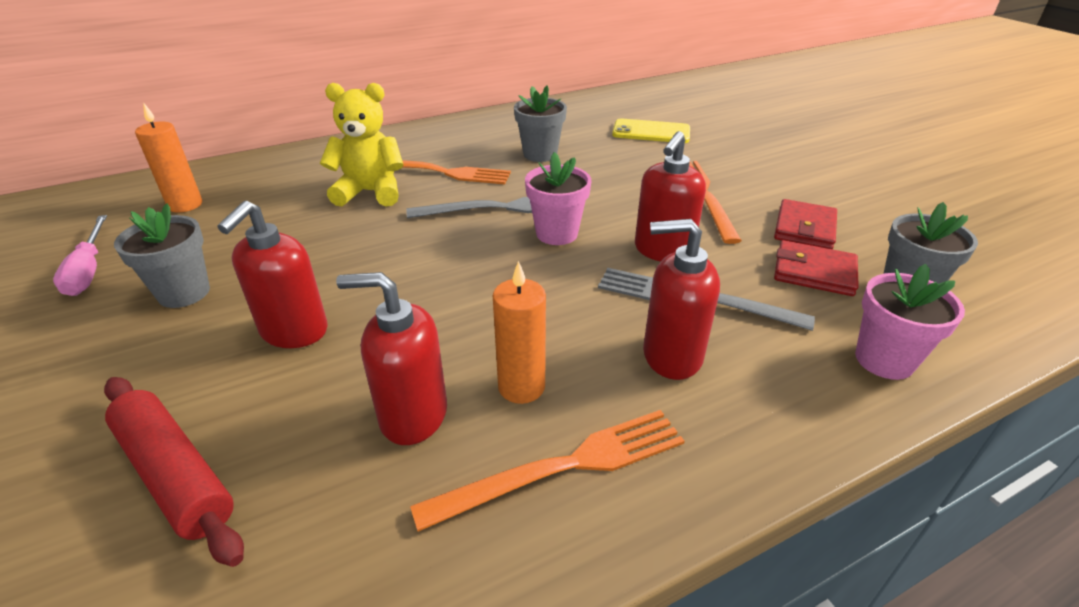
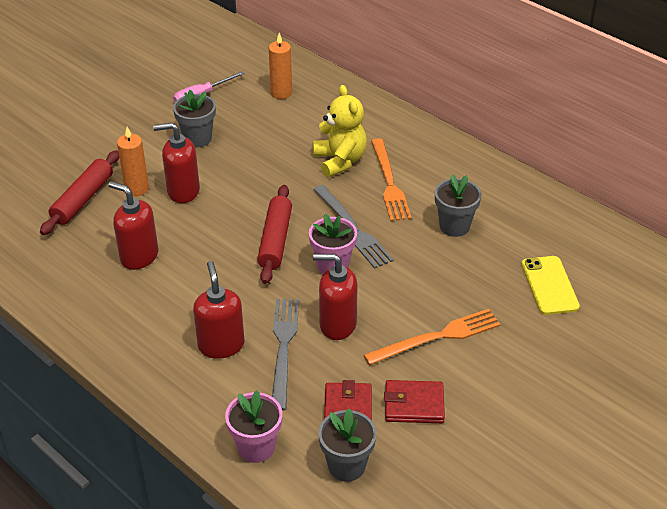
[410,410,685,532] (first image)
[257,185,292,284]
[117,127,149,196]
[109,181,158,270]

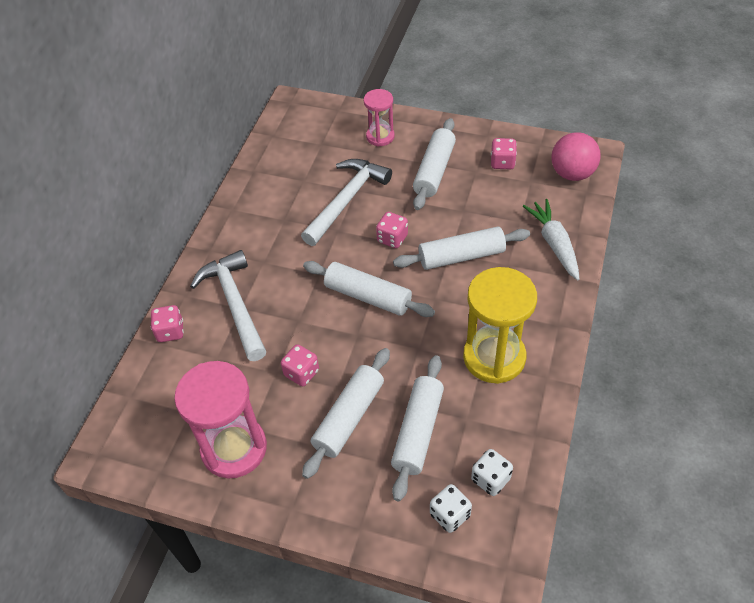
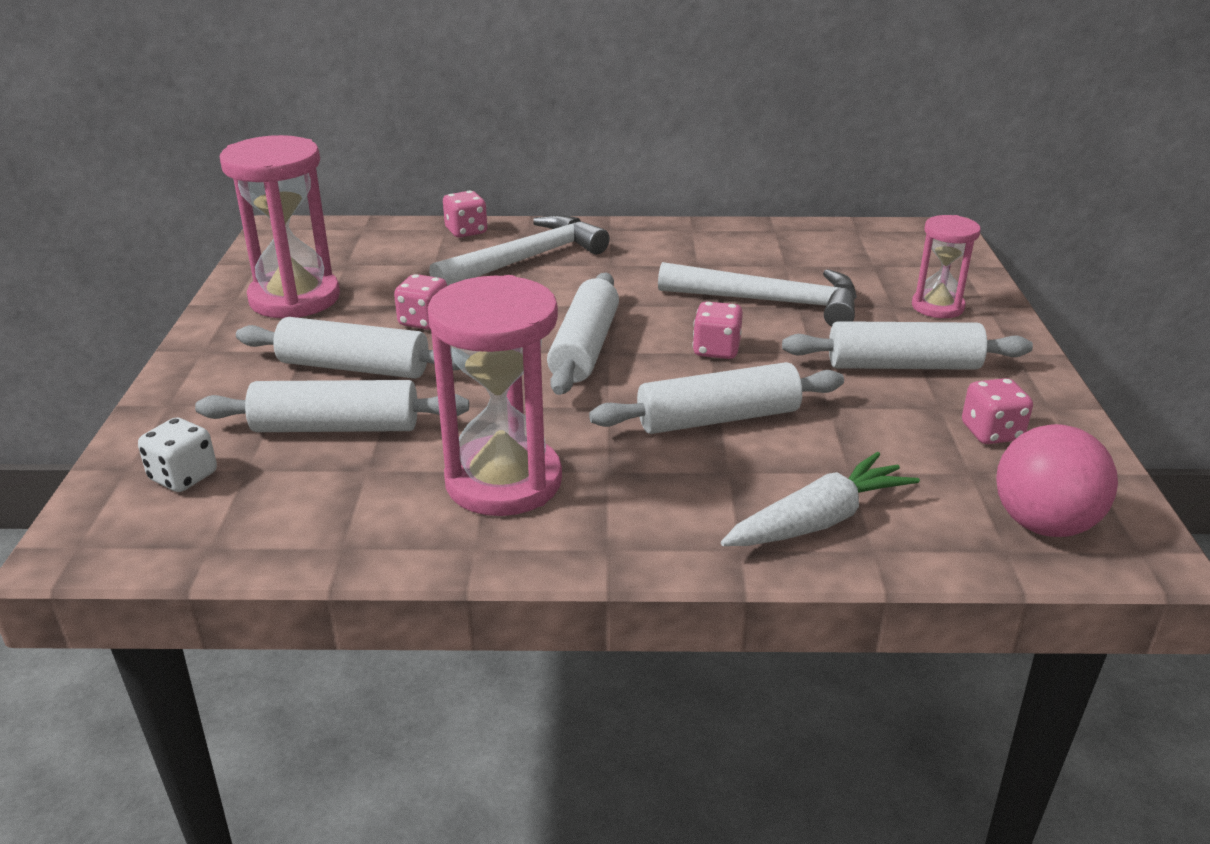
[471,449,513,496] (first image)
[428,275,562,516]
[589,362,844,434]

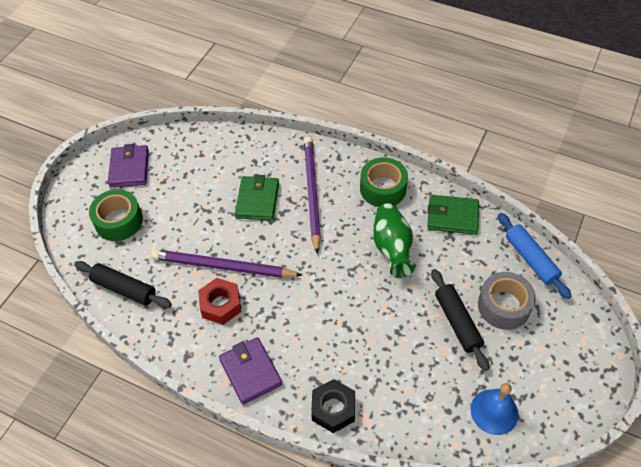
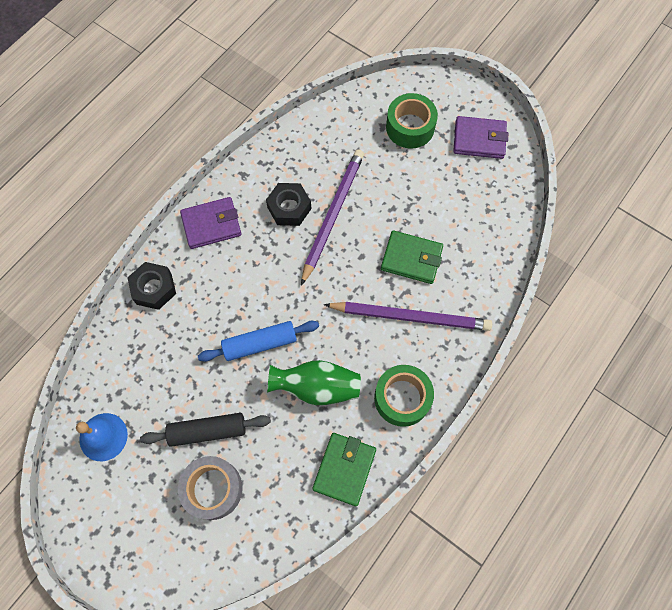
[74,261,172,308] (first image)
[198,321,319,362]
[266,183,311,226]

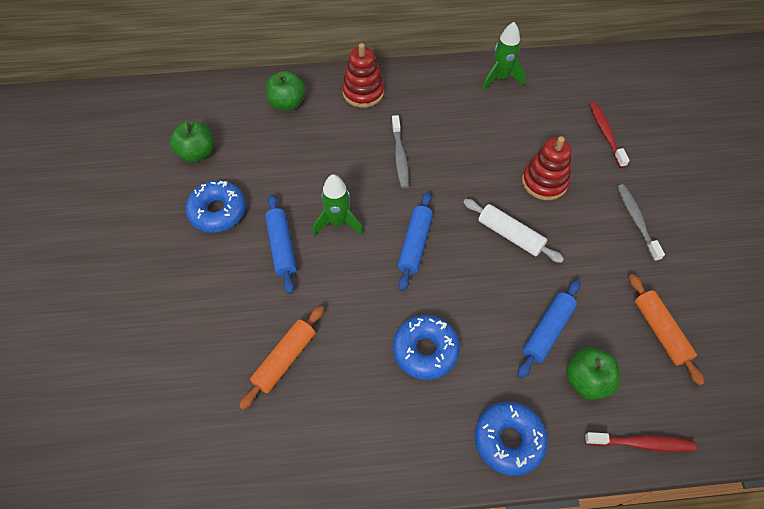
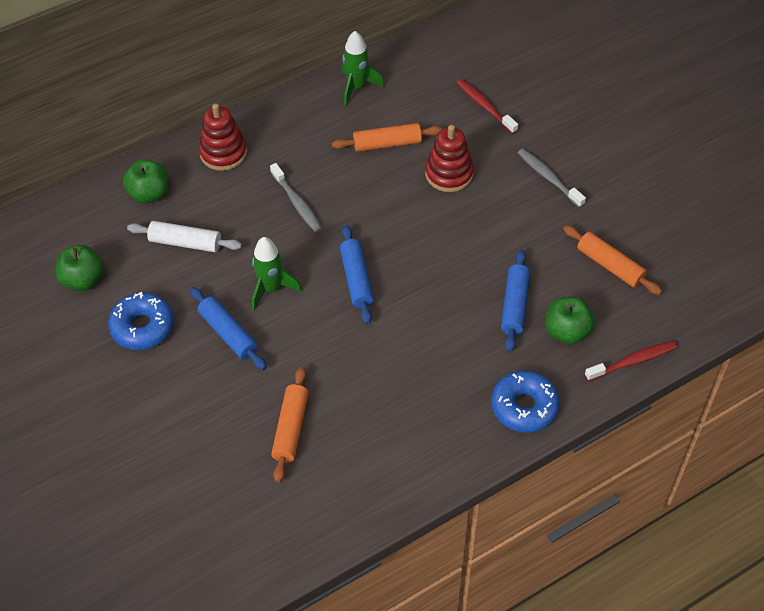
[393,315,460,380] (first image)
[332,123,442,152]
[127,221,242,252]

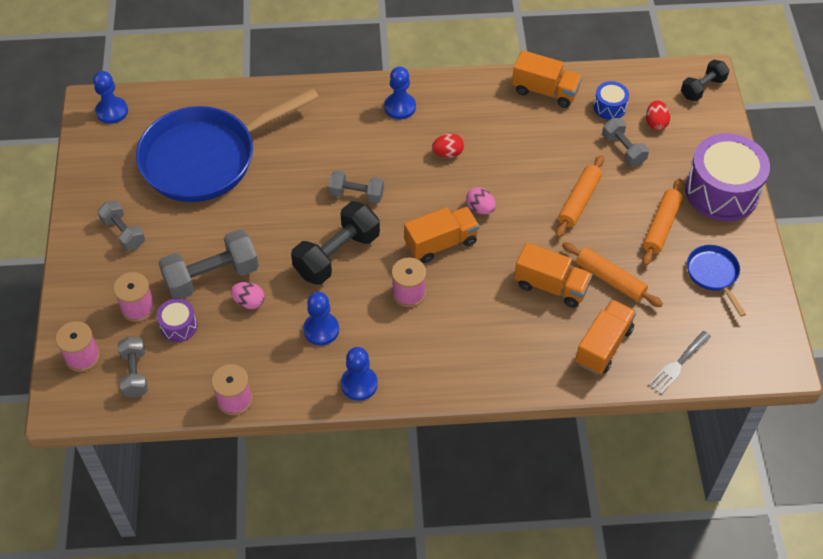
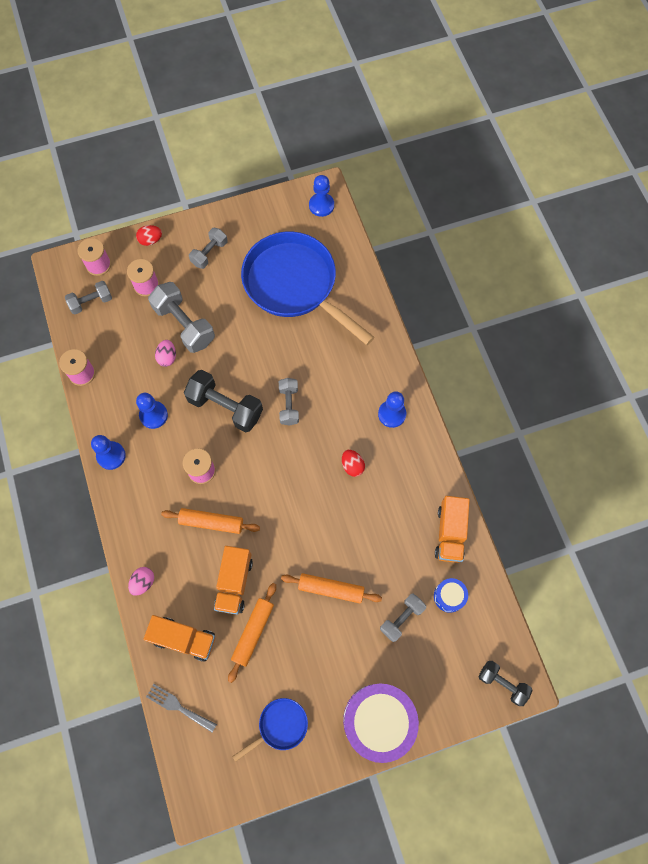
[157,298,197,342] (first image)
[404,207,479,263] (first image)
[128,567,154,596]
[161,508,260,534]
[136,225,162,246]

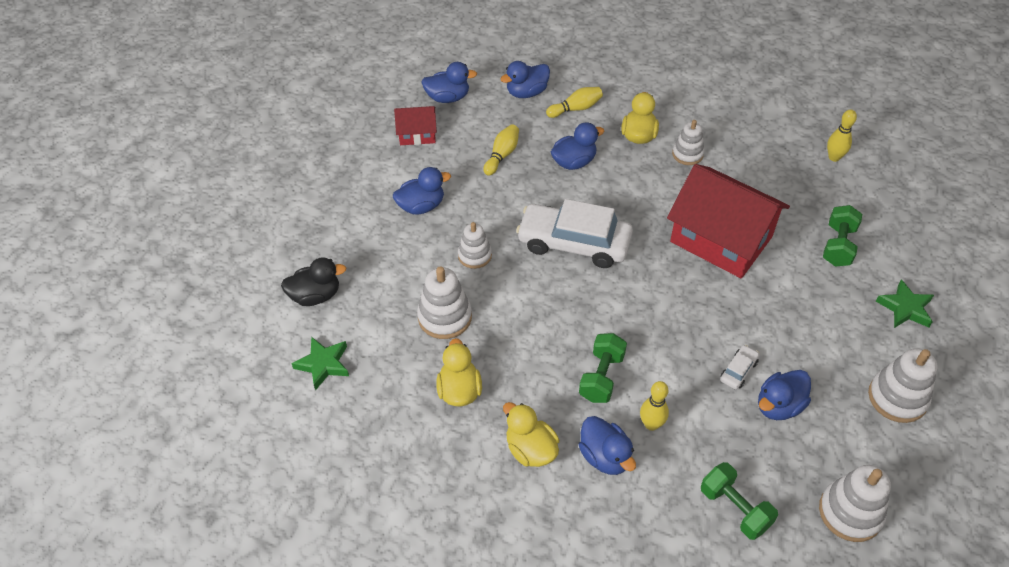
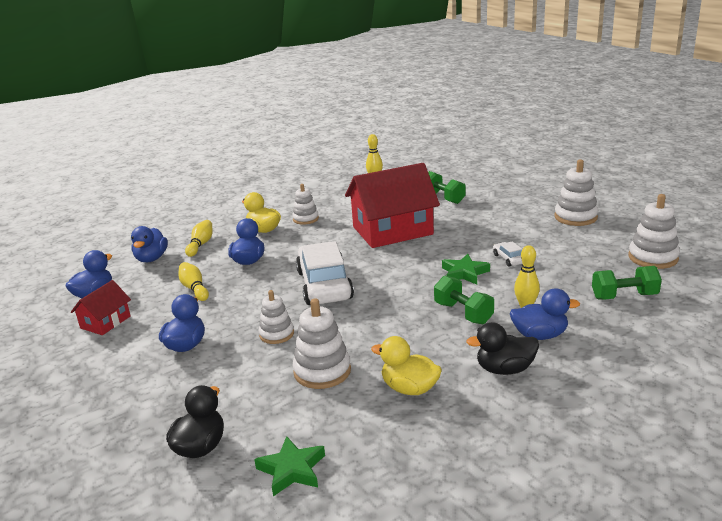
[758,370,811,420] (first image)
[442,254,490,284]
[466,322,539,375]
[296,241,354,305]

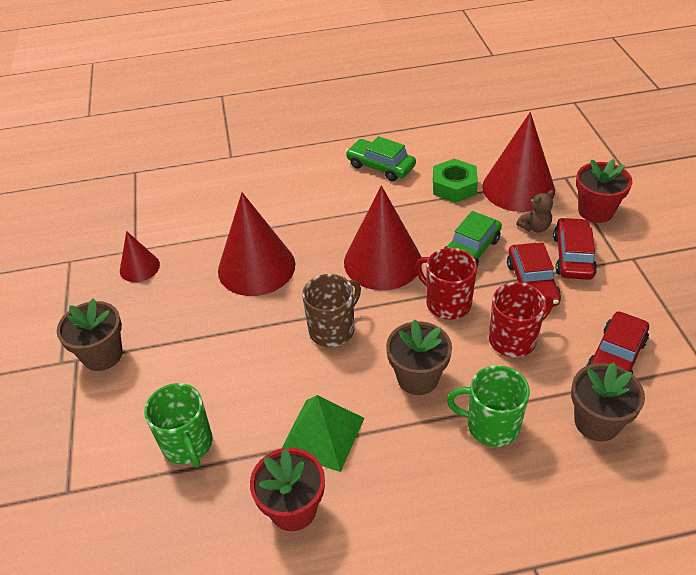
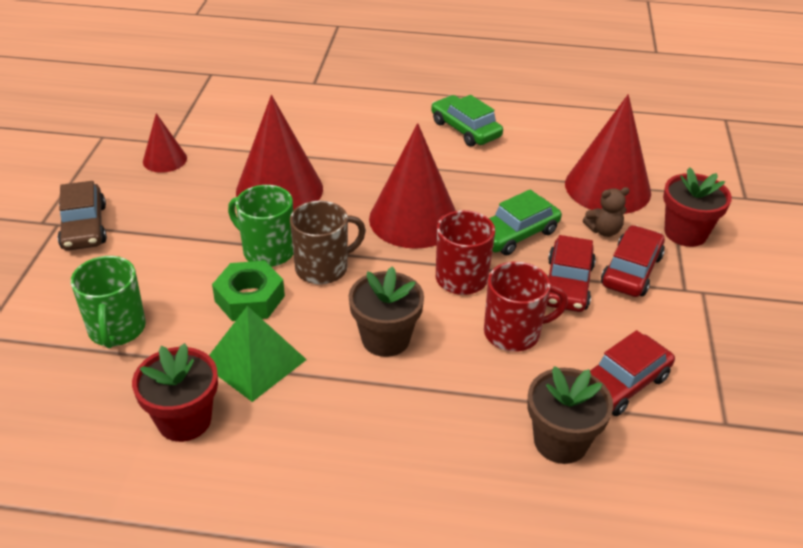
[212,261,285,321]
[228,185,293,267]
[58,181,107,251]

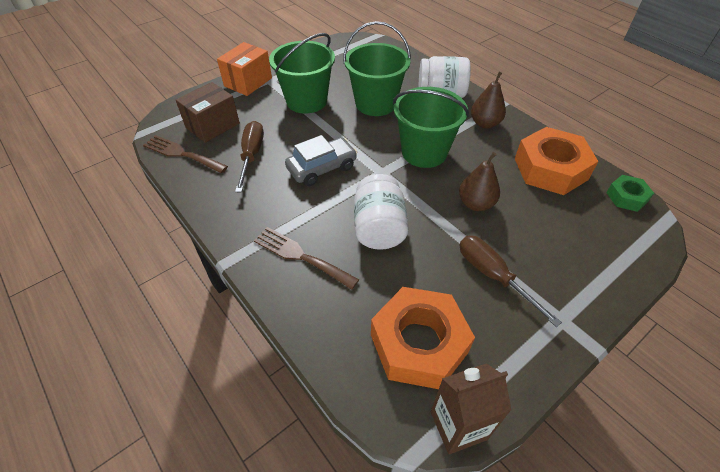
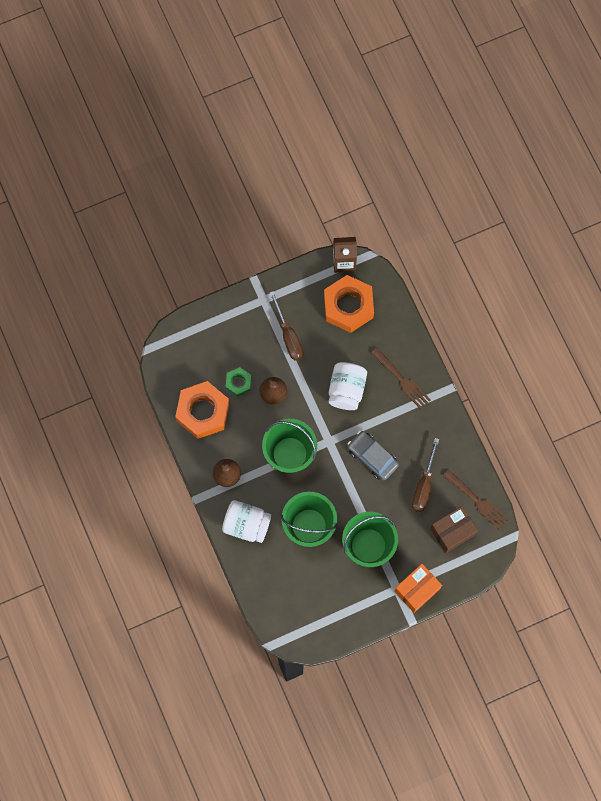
[226,367,252,397]
[347,431,399,480]

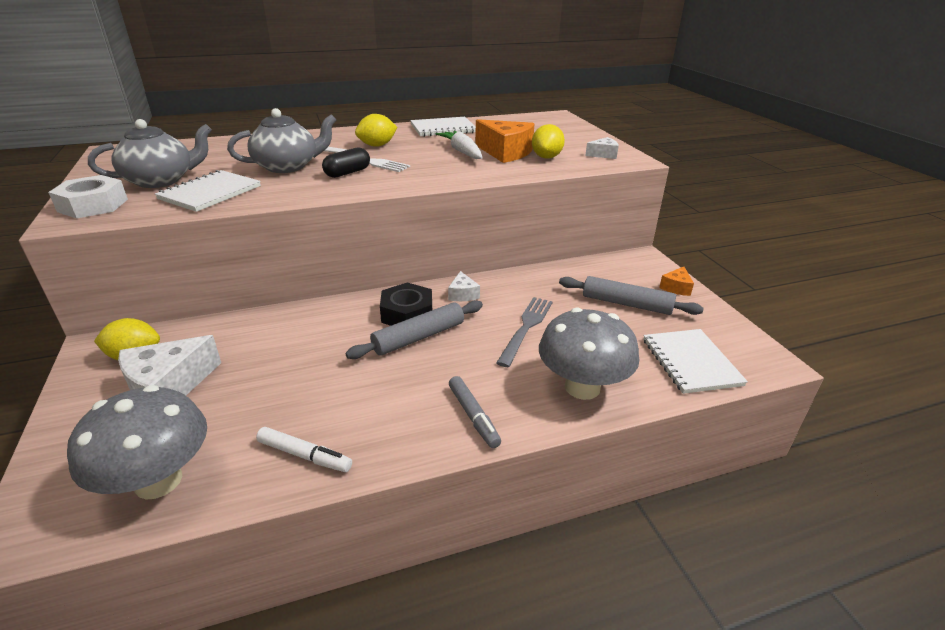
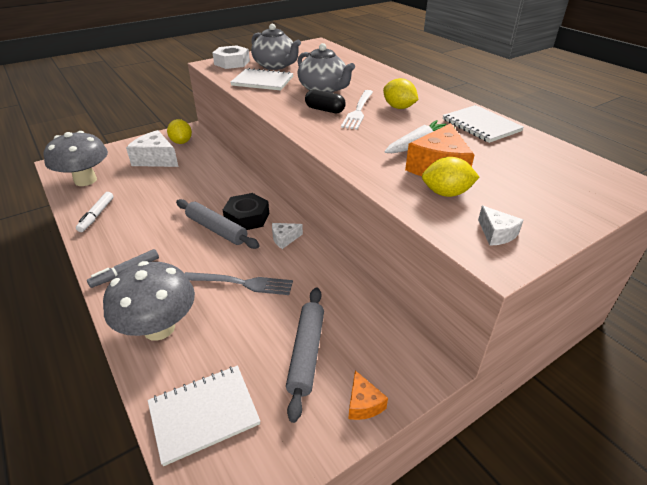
[348,371,388,420]

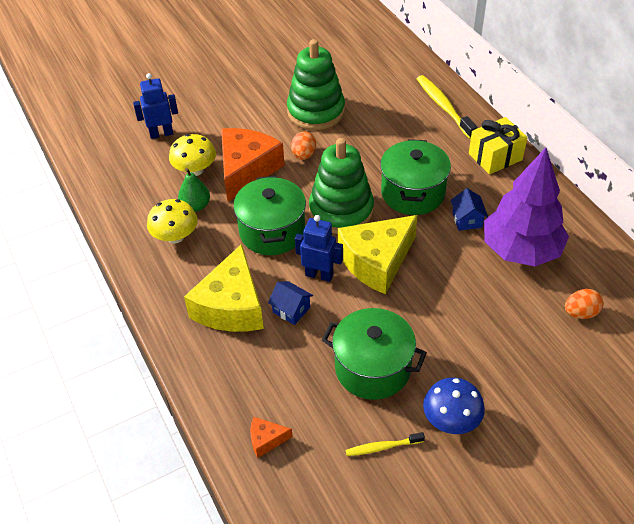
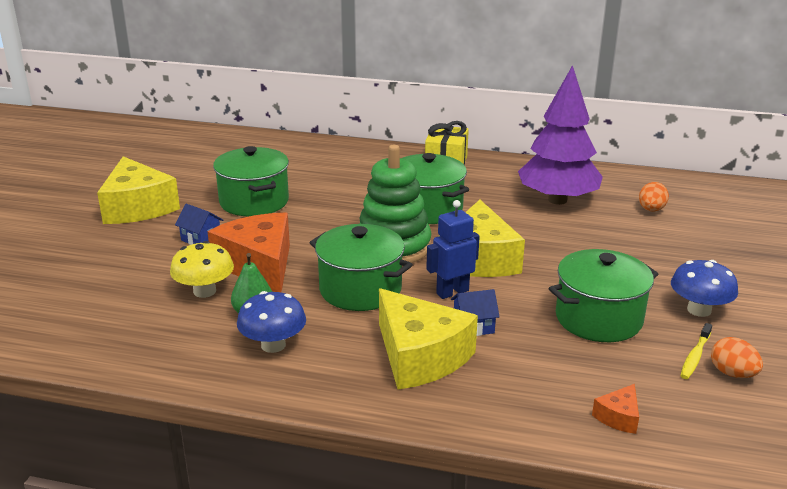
[133,73,178,139] (first image)
[417,75,478,139] (first image)
[97,156,180,224]
[711,337,763,378]
[175,204,223,245]
[213,146,289,216]
[237,291,306,353]

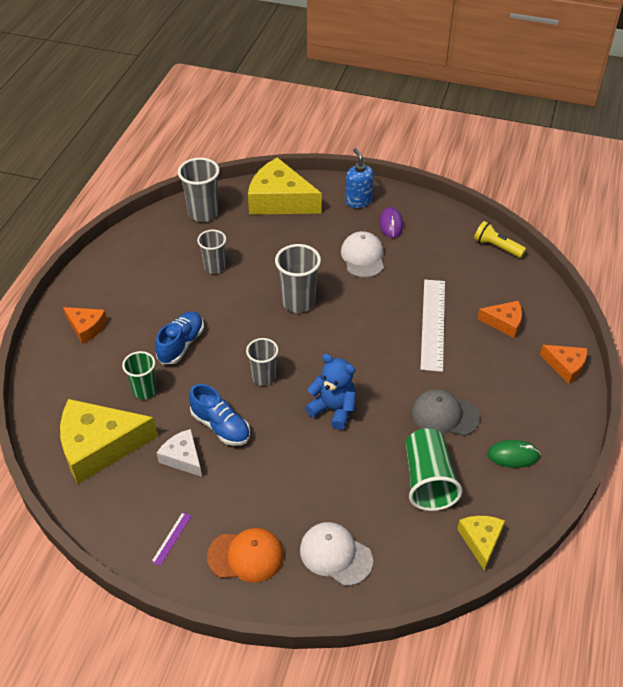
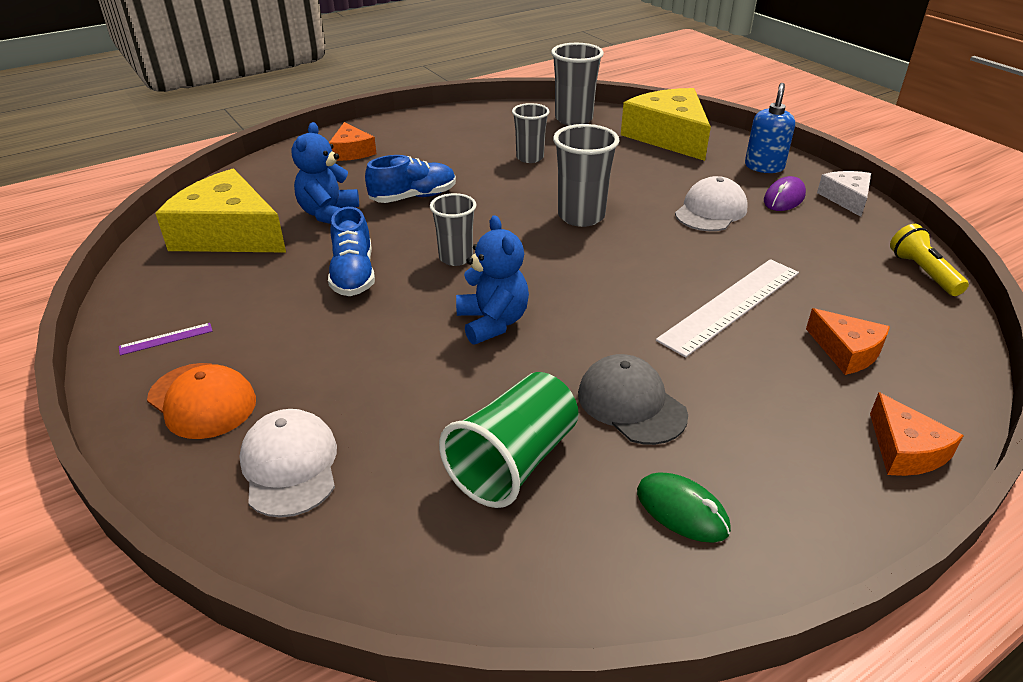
[457,516,505,571] (first image)
[817,171,871,217]
[292,122,359,224]

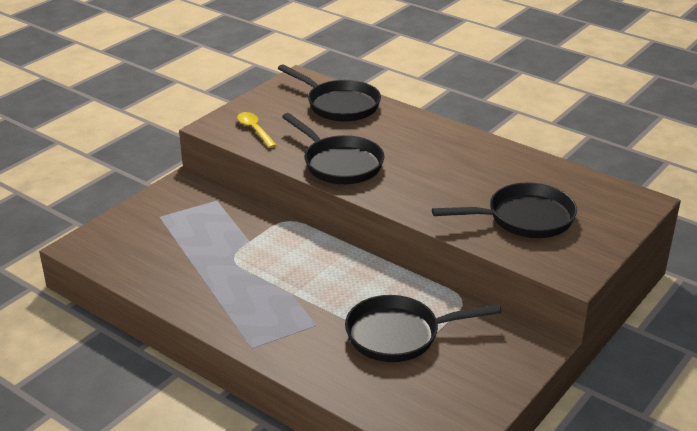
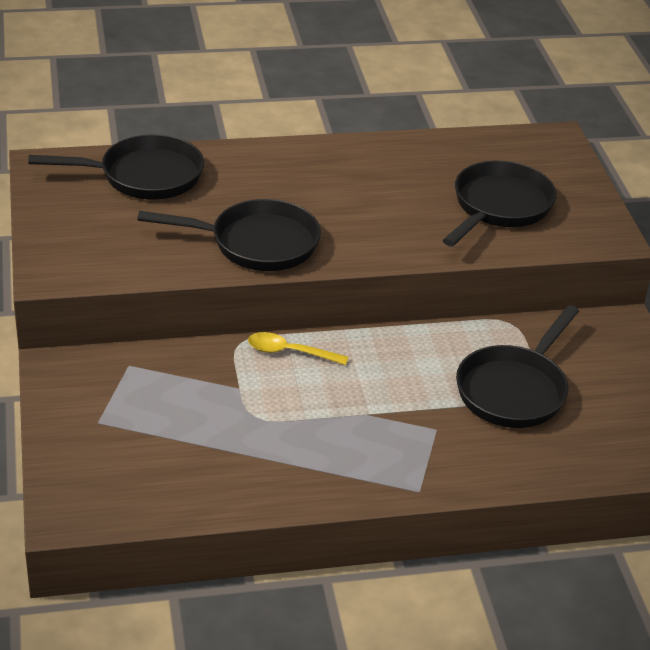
[248,332,348,365]

